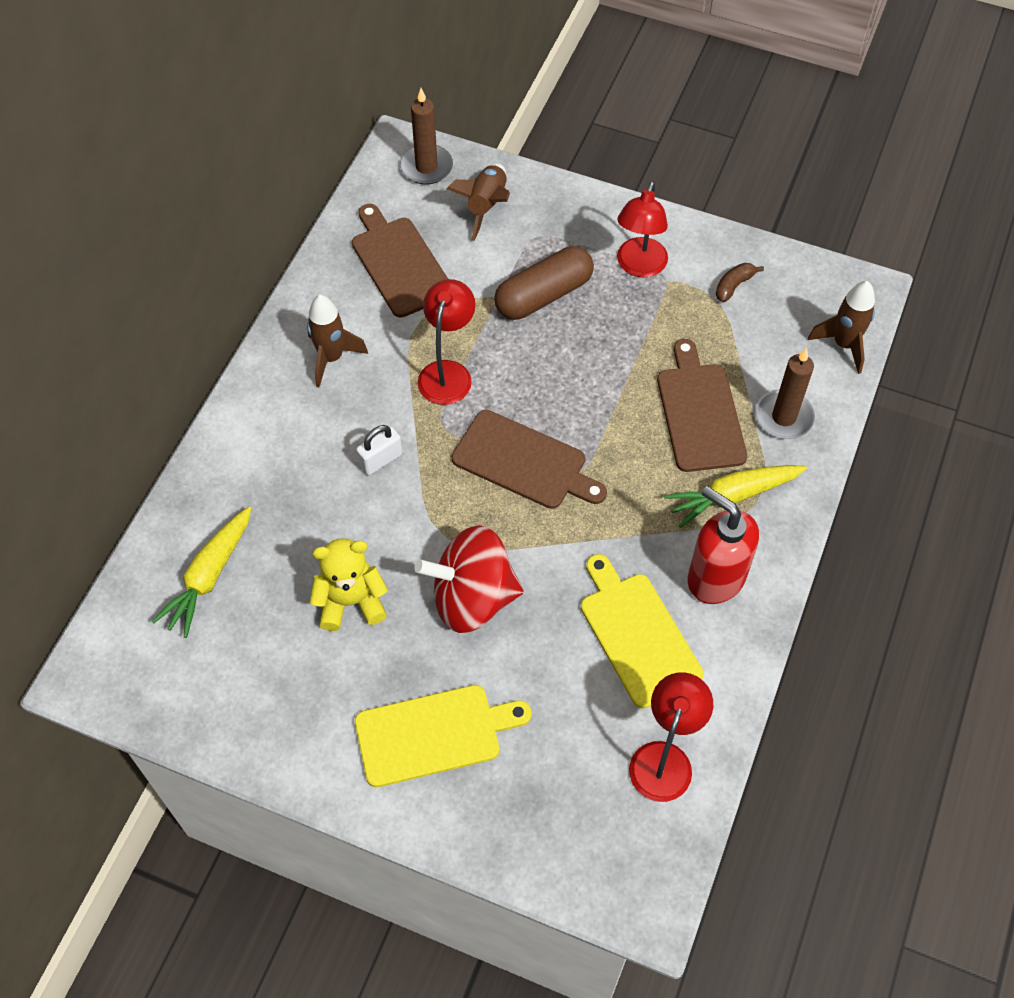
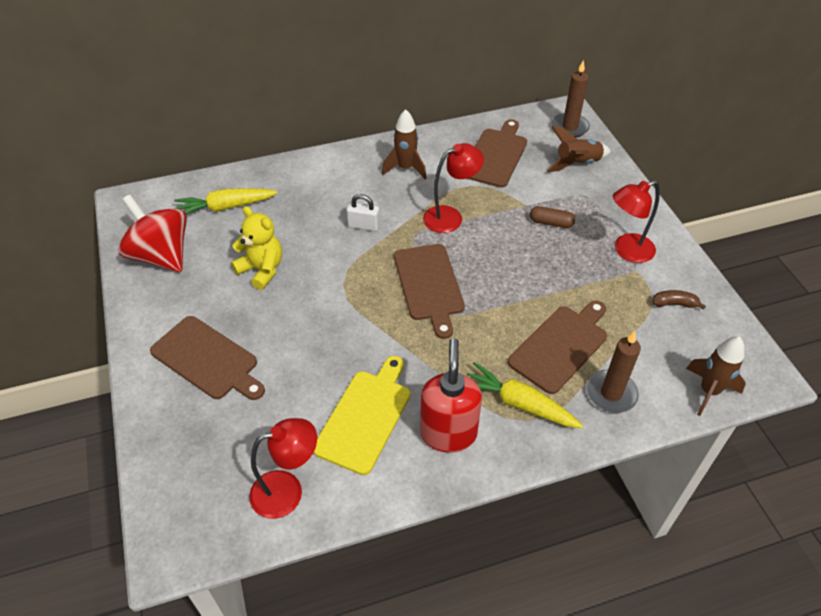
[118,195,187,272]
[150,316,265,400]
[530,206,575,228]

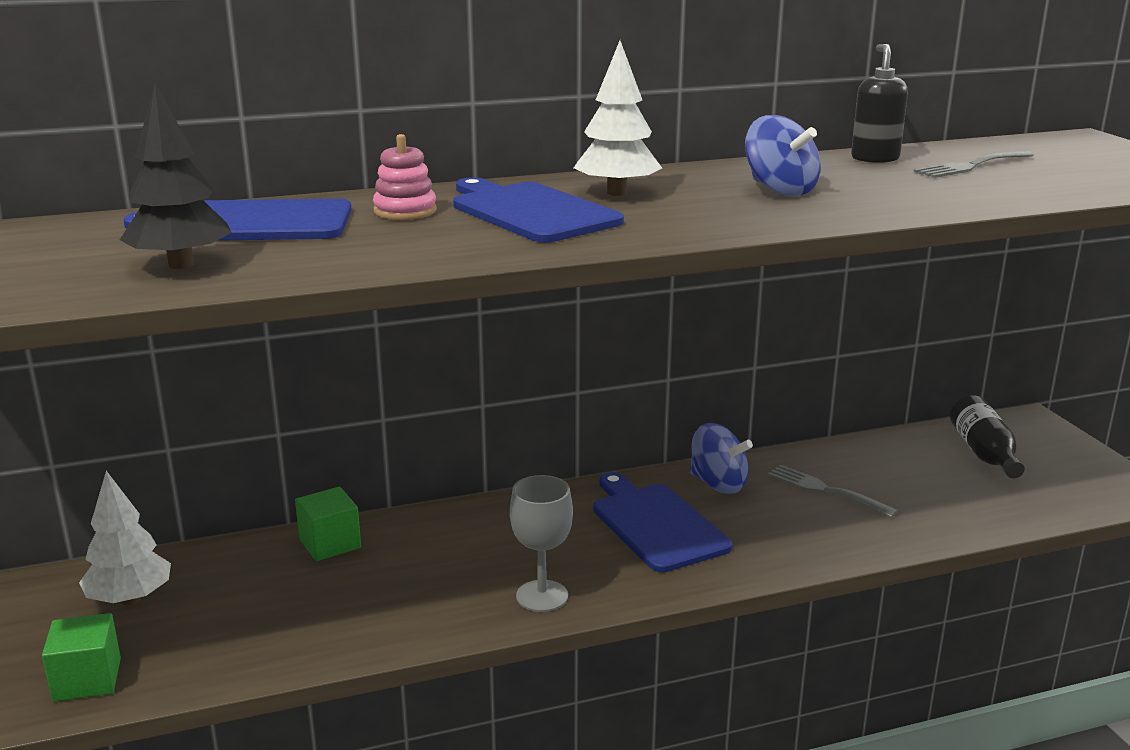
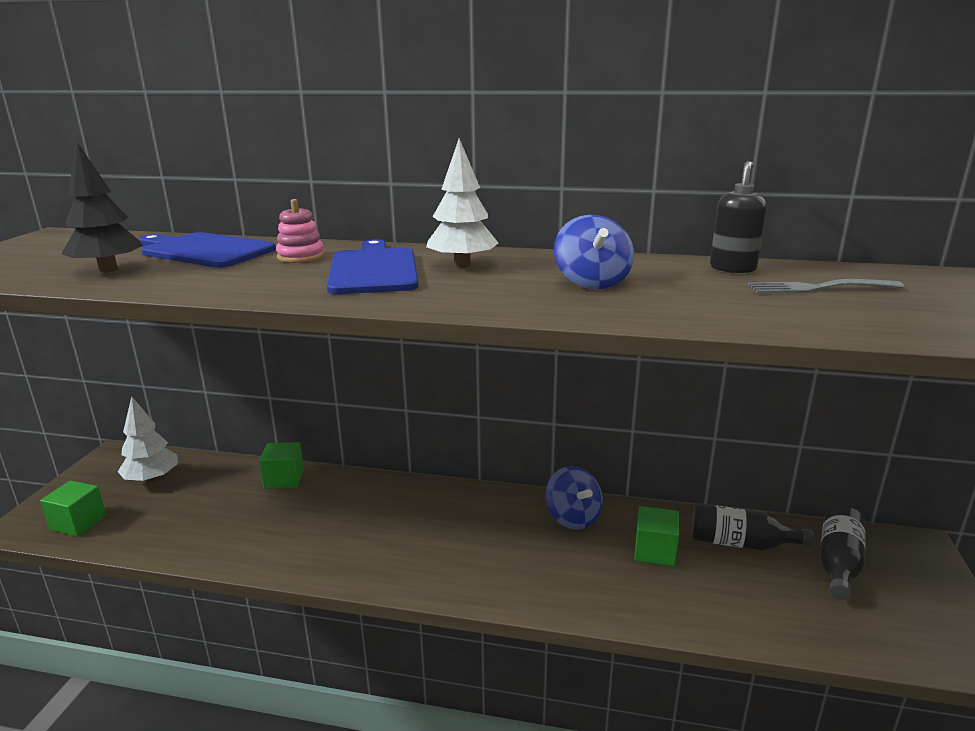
[510,475,573,612] (first image)
[593,472,732,572] (first image)
[691,503,814,551]
[634,506,679,566]

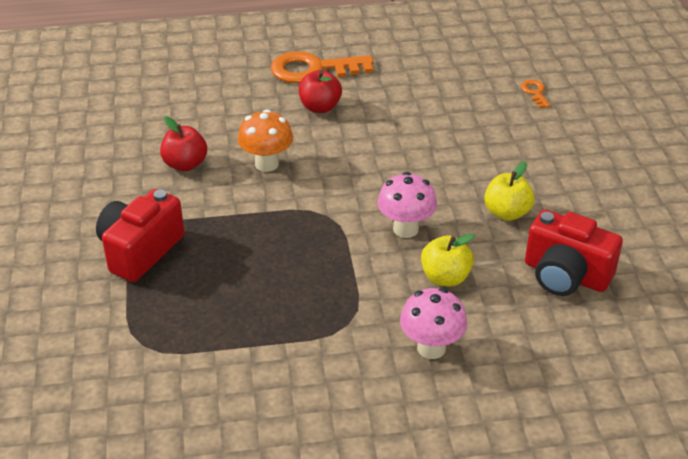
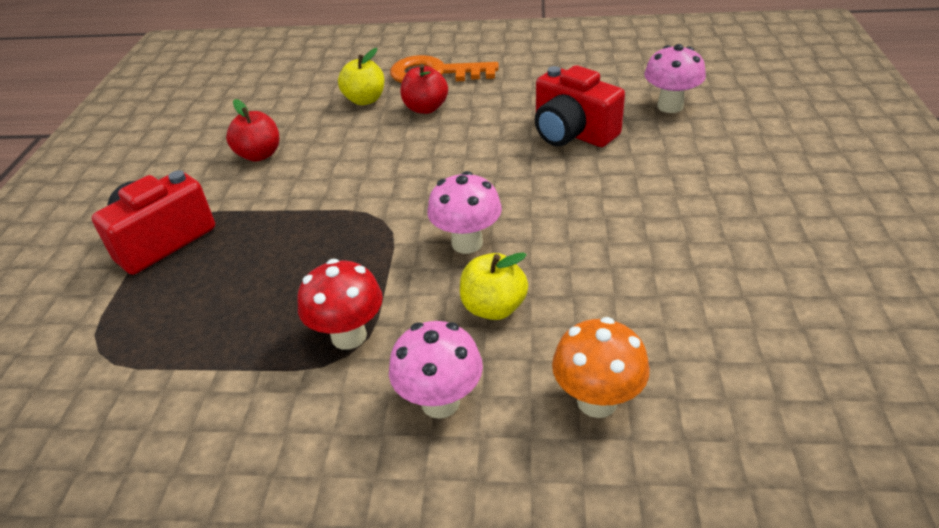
[297,259,383,350]
[552,317,650,418]
[338,48,384,105]
[535,65,625,147]
[644,44,706,113]

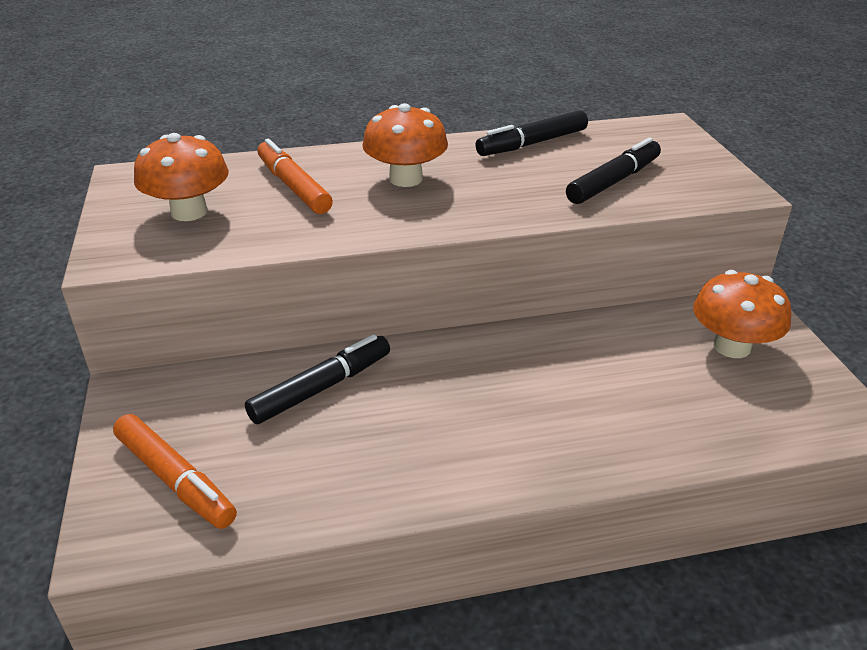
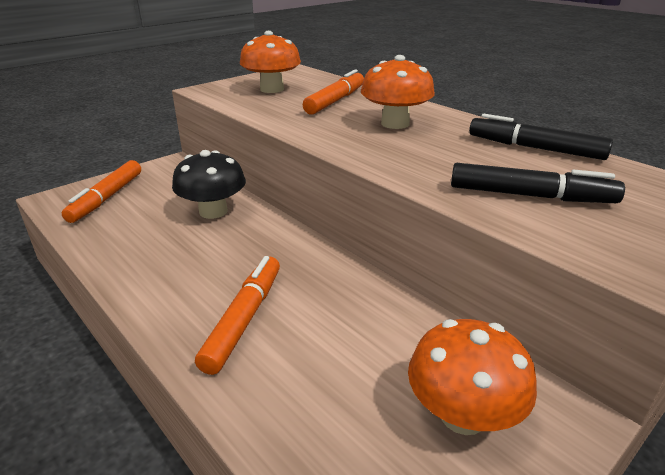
[195,256,280,375]
[172,150,246,219]

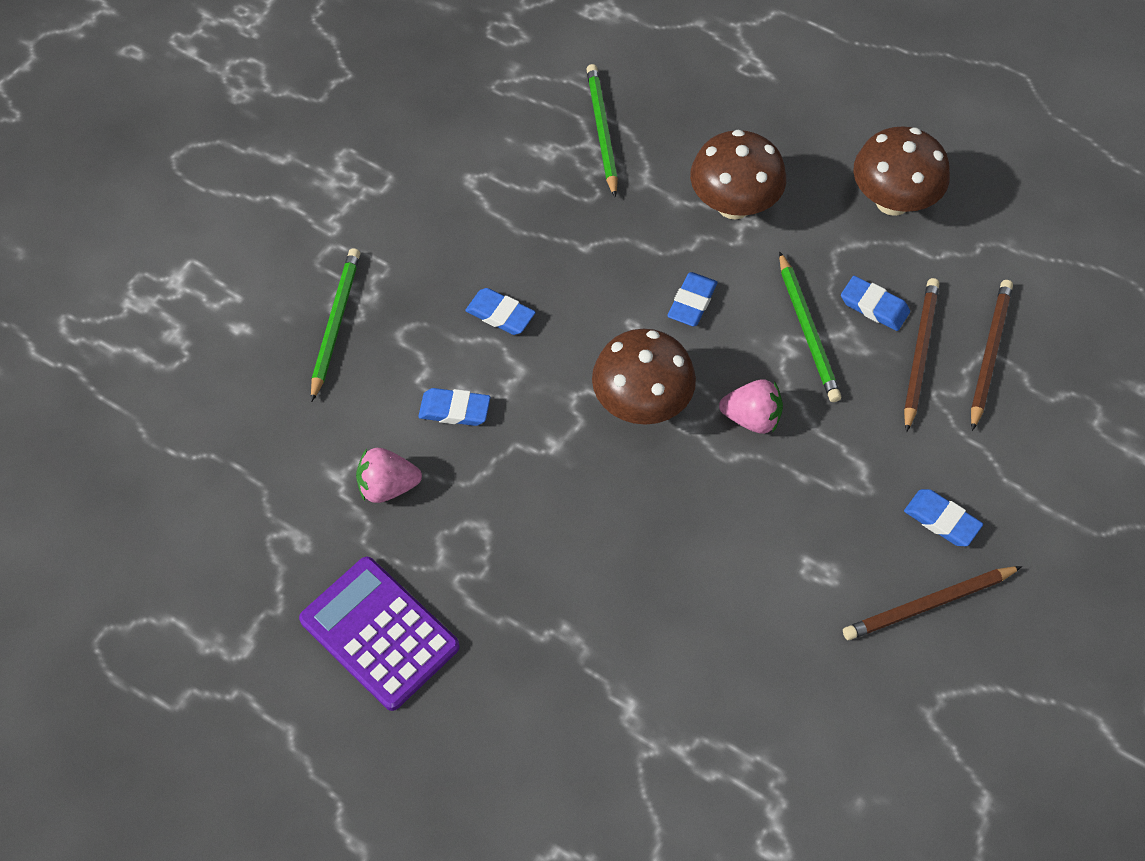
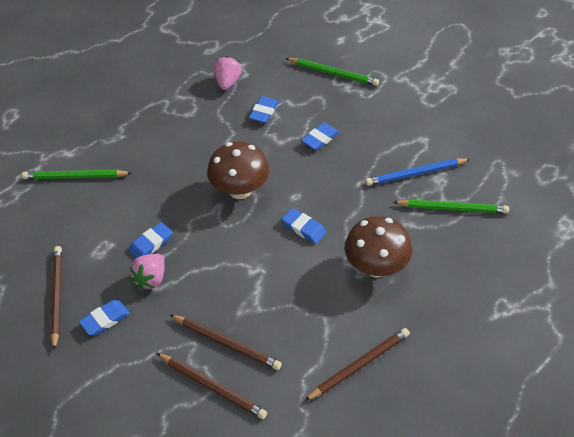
[299,557,460,711] (first image)
[365,158,470,186]
[130,254,165,289]
[22,170,132,179]
[129,222,173,258]
[304,328,410,401]

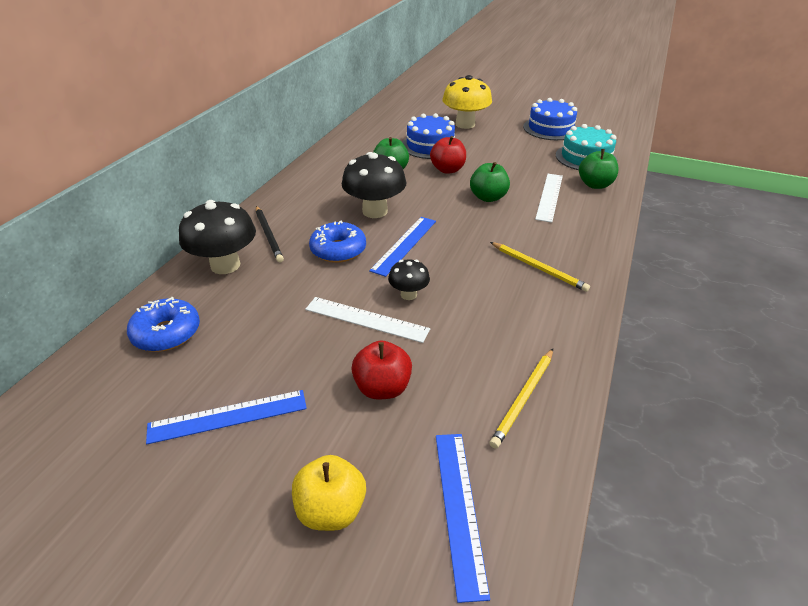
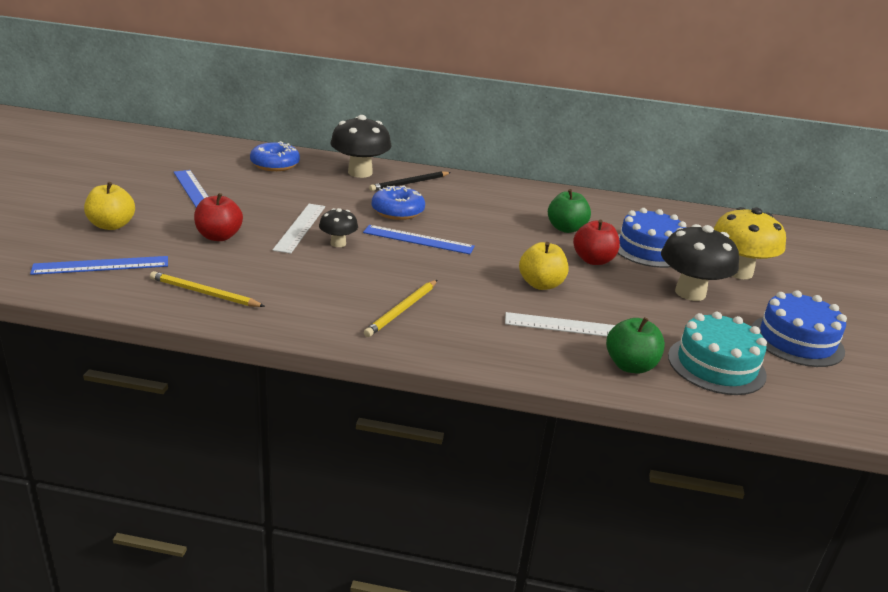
[661,224,739,301]
[519,242,568,290]

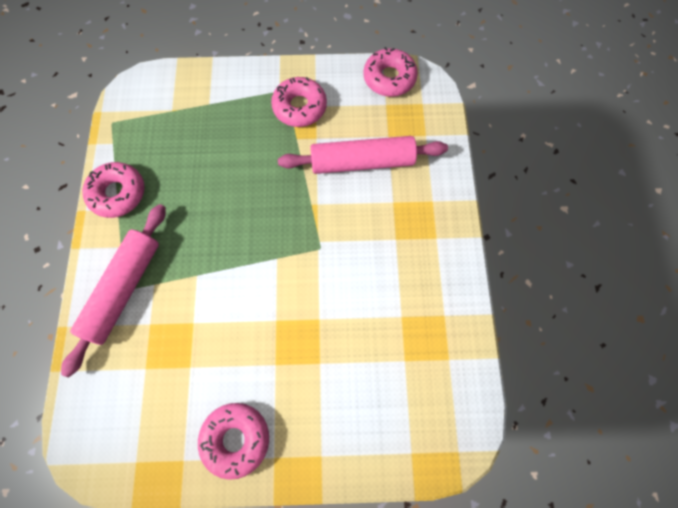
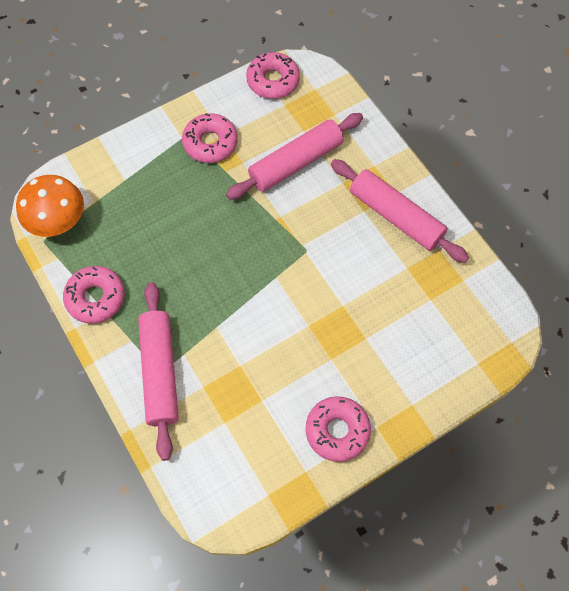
[16,175,84,237]
[331,159,469,263]

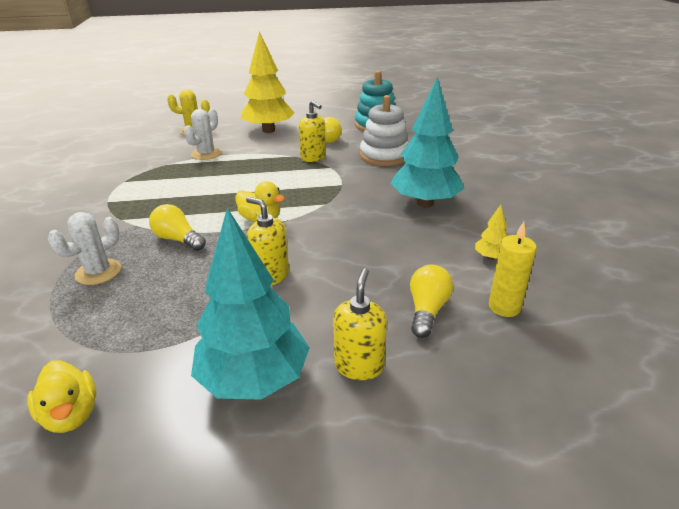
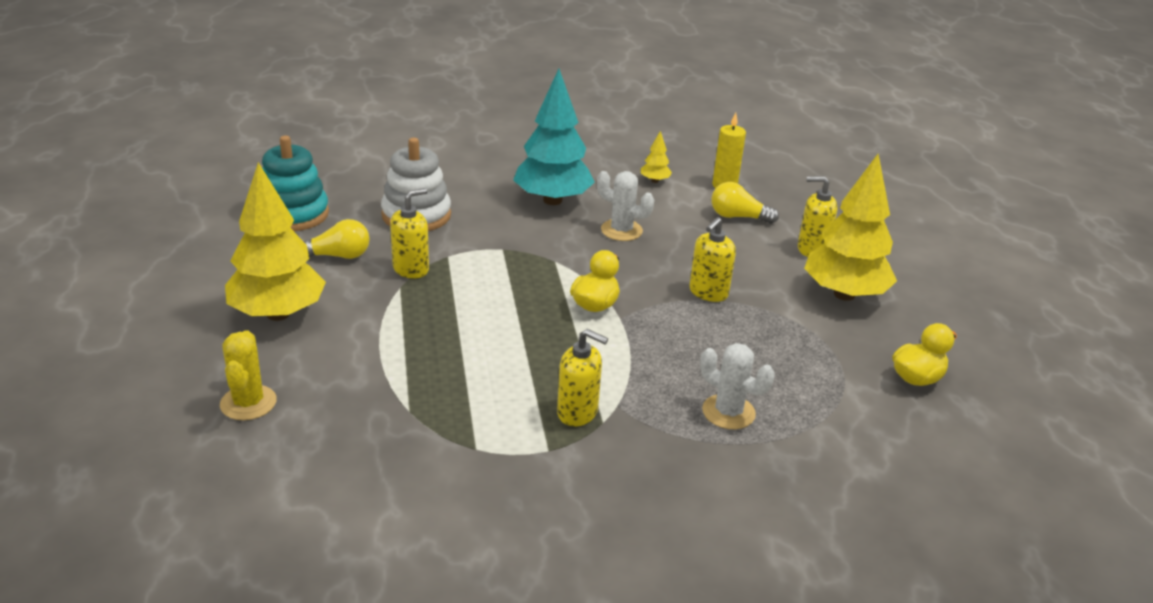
[149,204,206,251] (first image)
[557,329,608,426]
[597,171,654,241]
[804,154,897,301]

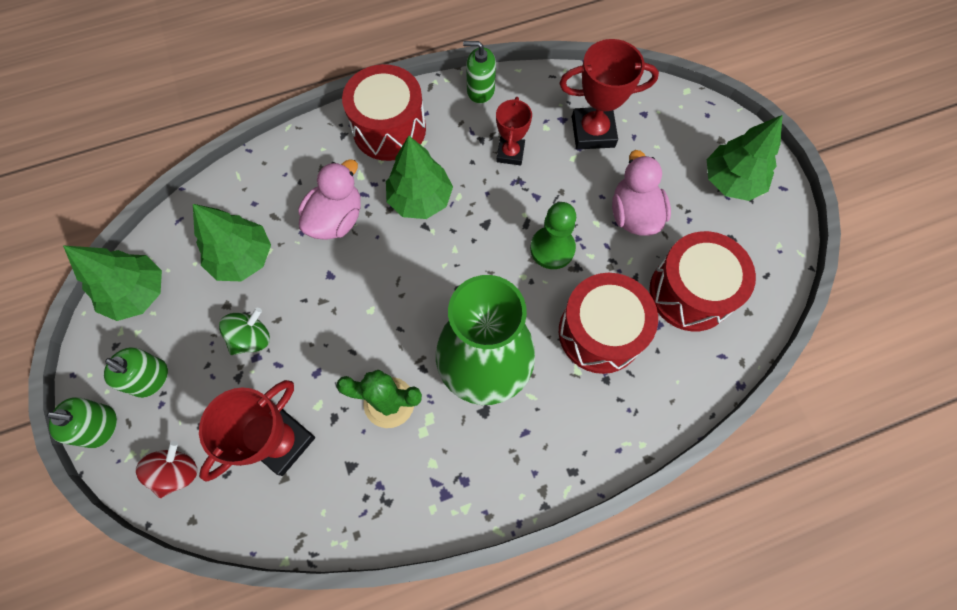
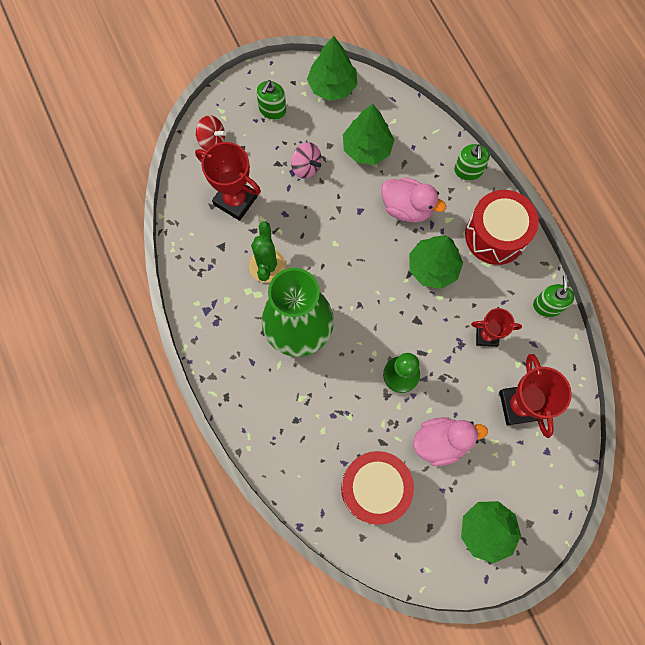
[559,273,658,374] (first image)
[454,144,490,181]
[291,142,321,179]

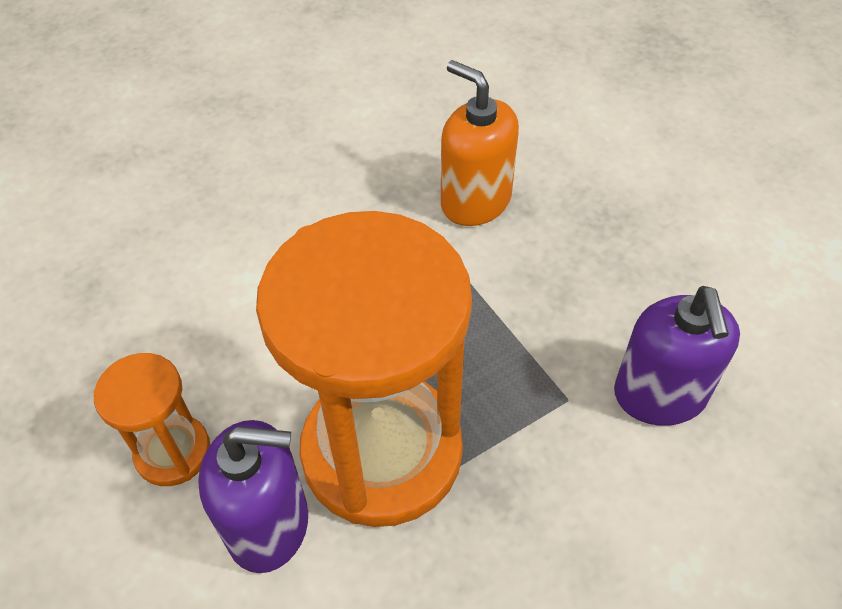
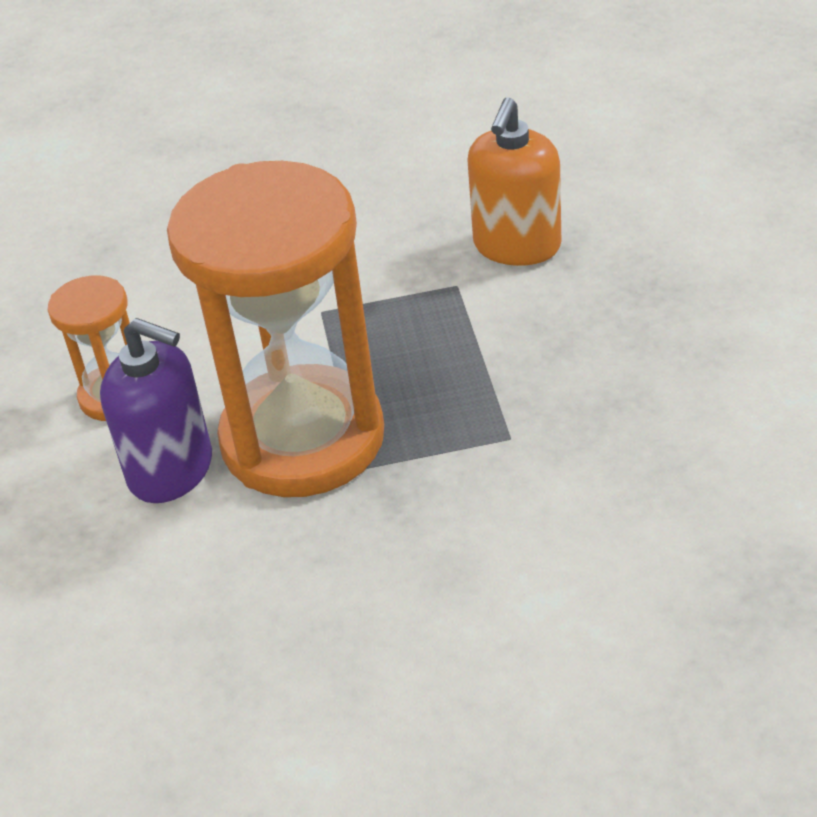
[614,286,740,426] (first image)
[467,97,561,266]

